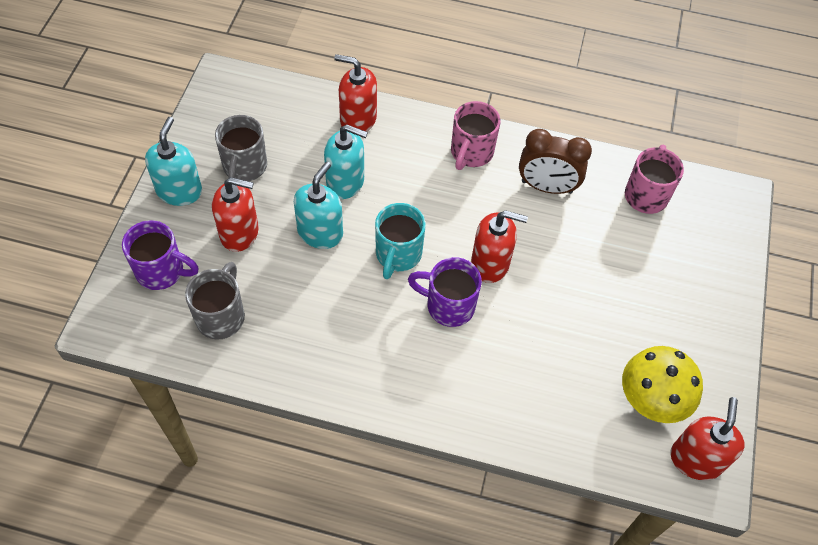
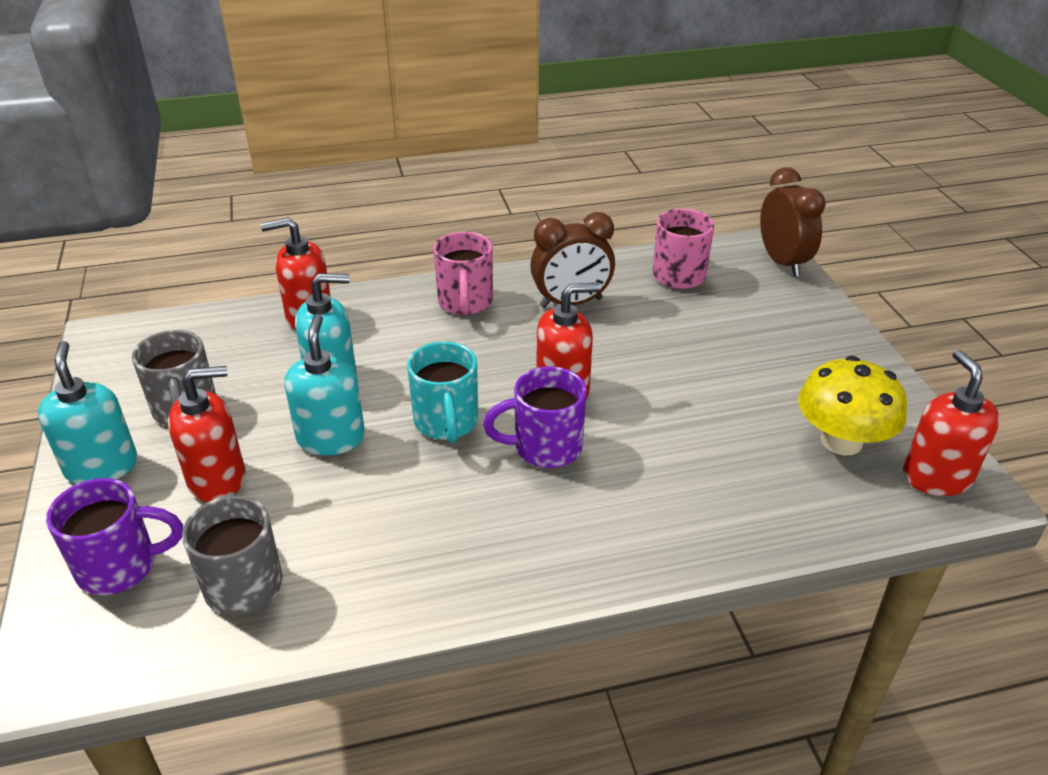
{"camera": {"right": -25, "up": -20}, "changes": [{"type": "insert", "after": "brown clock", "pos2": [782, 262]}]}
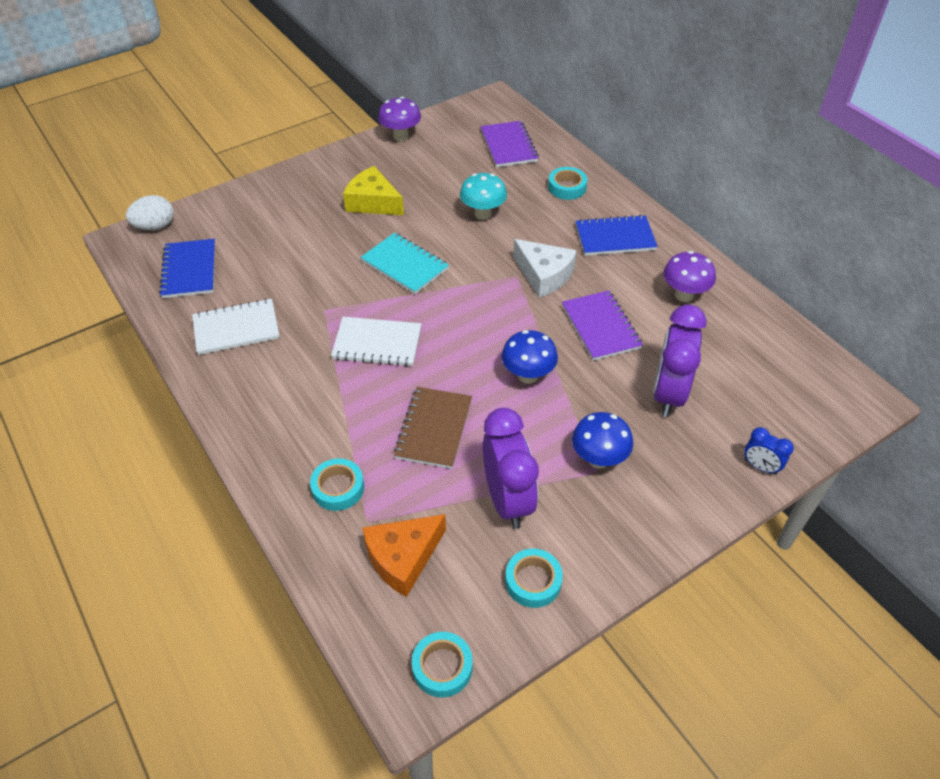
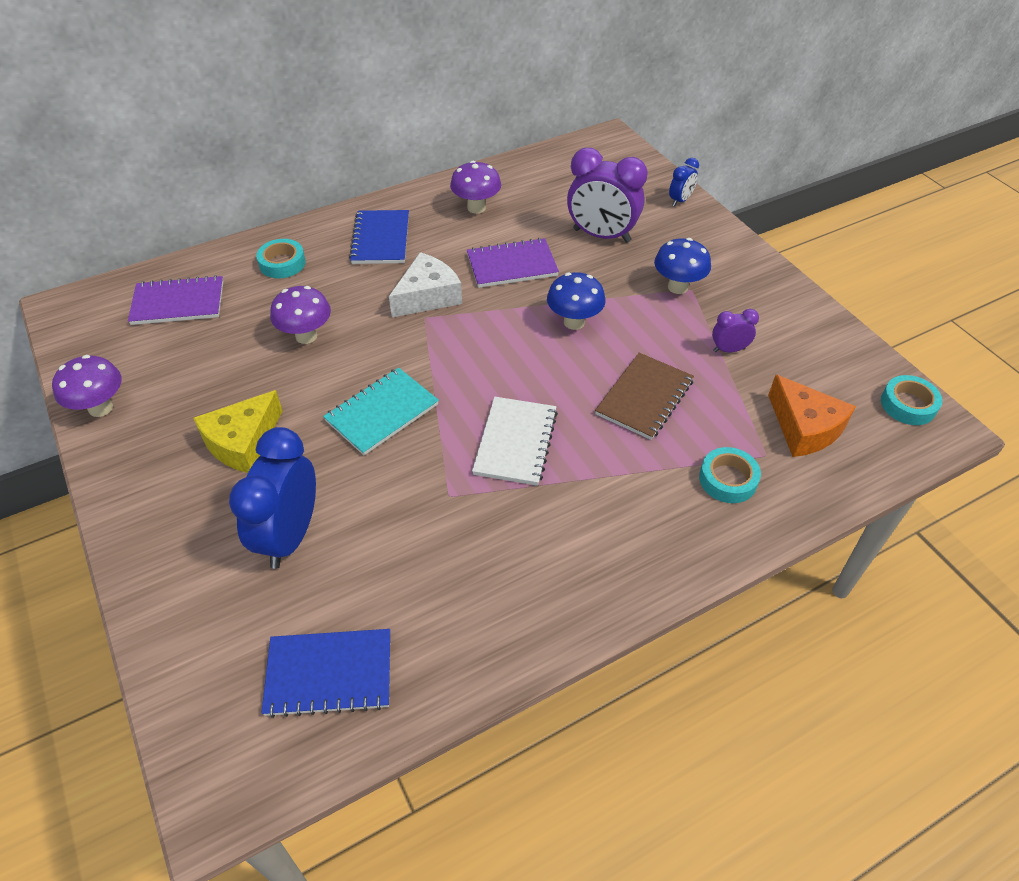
{"camera": {"right": -85, "up": 0}, "changes": [{"type": "recolor", "before": "turquoise mushroom", "after": "purple mushroom", "pos1": [483, 214], "pos2": [306, 336]}, {"type": "delete", "before": "white egg", "pos1": [155, 226]}, {"type": "delete", "before": "white notebook", "pos1": [236, 328]}, {"type": "rotate", "before": "brown notebook", "pos1": [434, 429], "pos2": [644, 398], "turn": -75}, {"type": "resize", "before": "purple clock", "pos1": [507, 500], "pos2": [729, 350], "scale": 0.49}, {"type": "delete", "before": "turquoise tape", "pos1": [533, 581]}, {"type": "insert", "after": "blue clock", "pos2": [290, 536]}]}
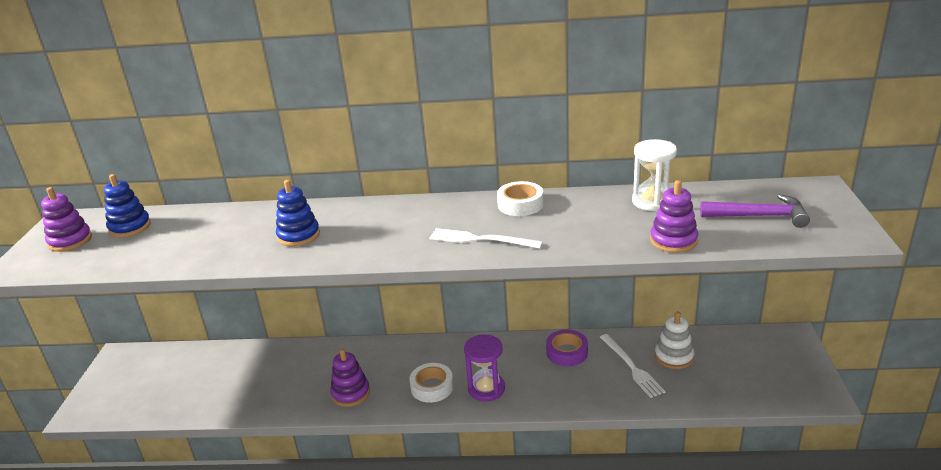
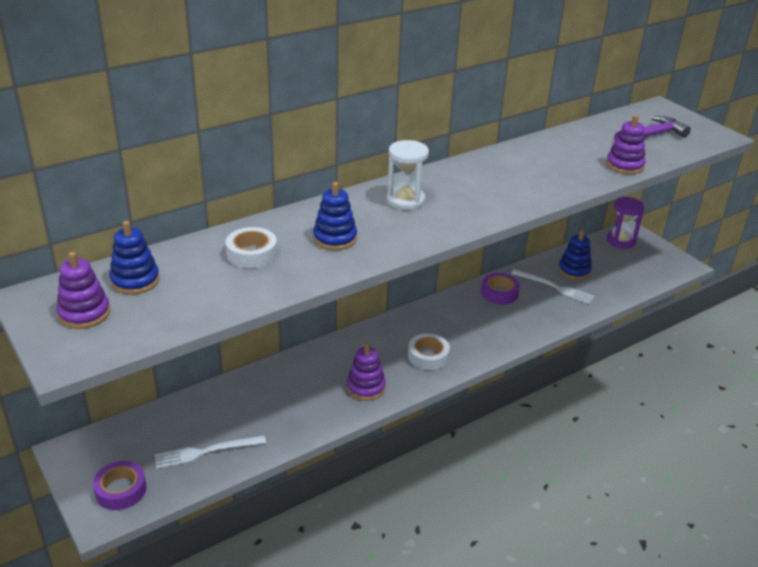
{"camera": {"right": -40, "up": 5}, "changes": [{"type": "move", "before": "white hourglass", "pos1": [652, 201], "pos2": [405, 200]}, {"type": "move", "before": "white tape", "pos1": [520, 204], "pos2": [251, 254]}, {"type": "move", "before": "white fork", "pos1": [481, 239], "pos2": [206, 452]}, {"type": "recolor", "before": "white stacking toy", "after": "blue stacking toy", "pos1": [674, 357], "pos2": [574, 270]}, {"type": "move", "before": "purple hourglass", "pos1": [486, 389], "pos2": [621, 241]}, {"type": "insert", "after": "purple tape", "pos2": [121, 490]}]}
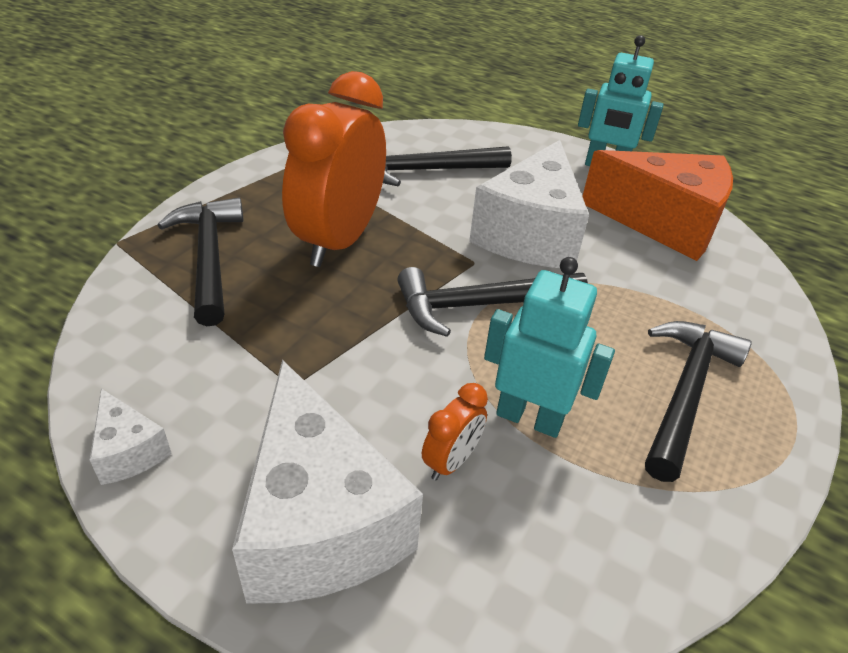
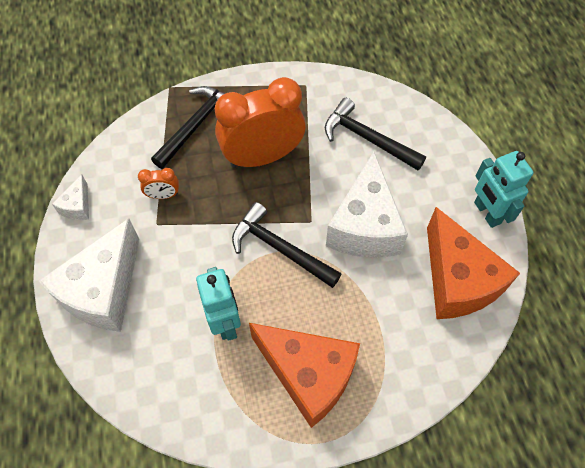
{"camera": {"right": 50, "up": 20}, "changes": [{"type": "rotate", "before": "white cheese", "pos1": [530, 234], "pos2": [364, 226], "turn": -60}, {"type": "replace", "before": "black hammer", "after": "orange cheese", "pos1": [685, 393], "pos2": [308, 375]}, {"type": "move", "before": "orange clock", "pos1": [451, 461], "pos2": [163, 195]}]}
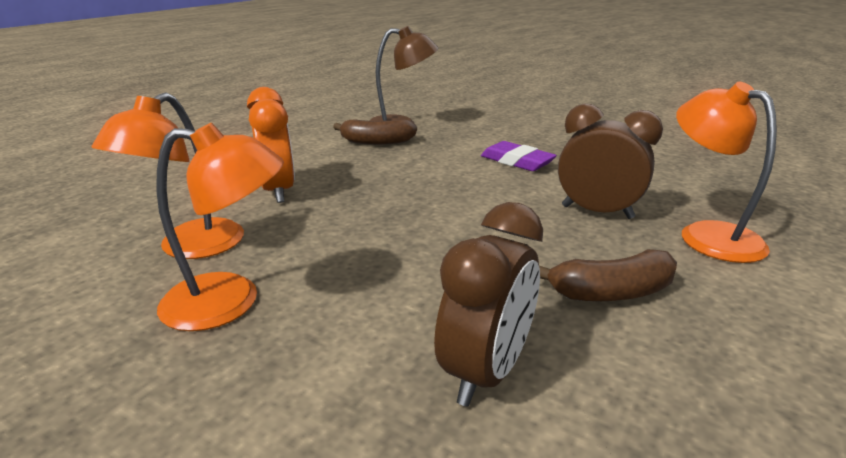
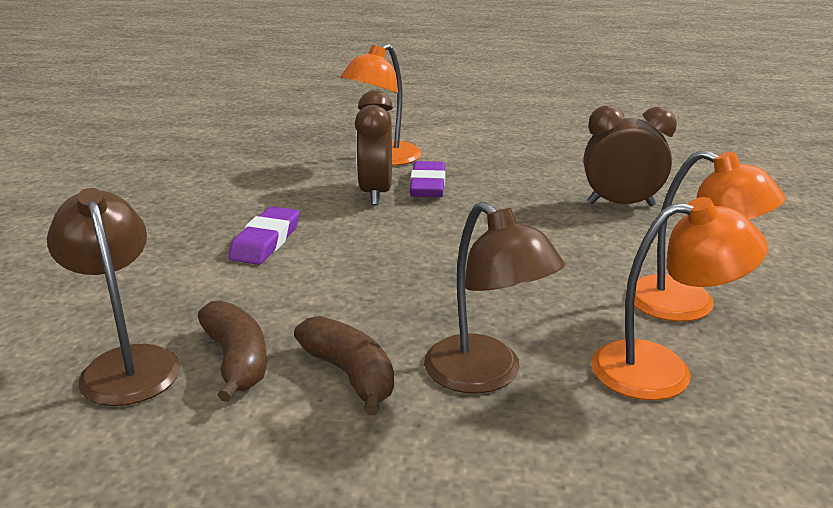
{"camera": {"right": -115, "up": 0}, "changes": [{"type": "replace", "before": "orange clock", "after": "brown lamp", "pos1": [278, 191], "pos2": [485, 375]}, {"type": "rotate", "before": "orange lamp", "pos1": [230, 302], "pos2": [688, 305], "turn": 150}, {"type": "move", "before": "brown banana", "pos1": [611, 292], "pos2": [350, 374]}, {"type": "insert", "after": "purple eraser", "pos2": [428, 185]}]}
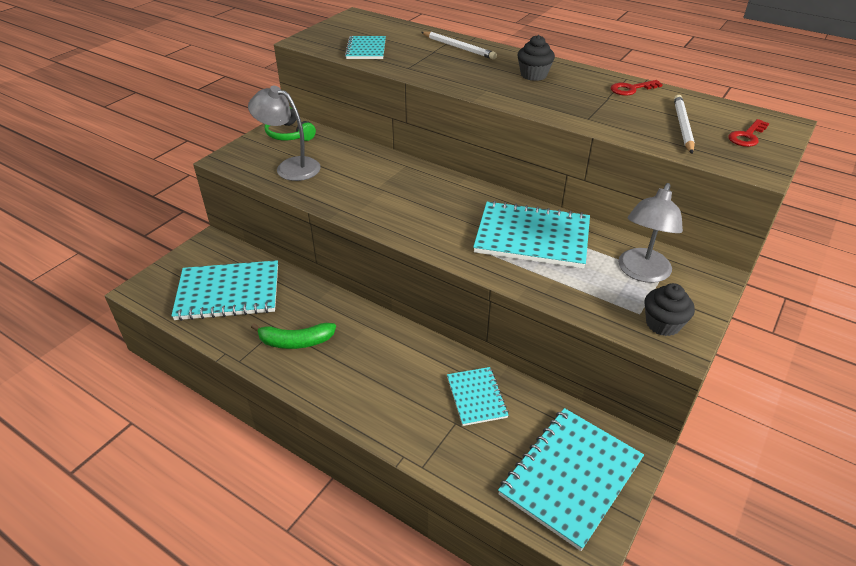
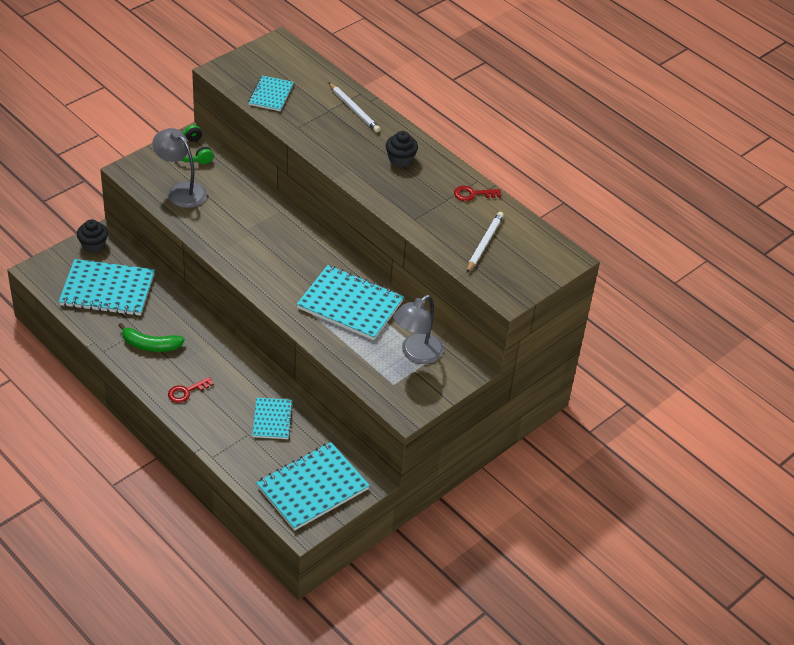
{"camera": {"right": 10, "up": 5}, "changes": [{"type": "move", "before": "red key", "pos1": [747, 136], "pos2": [186, 392]}, {"type": "move", "before": "black cupcake", "pos1": [663, 324], "pos2": [93, 245]}]}
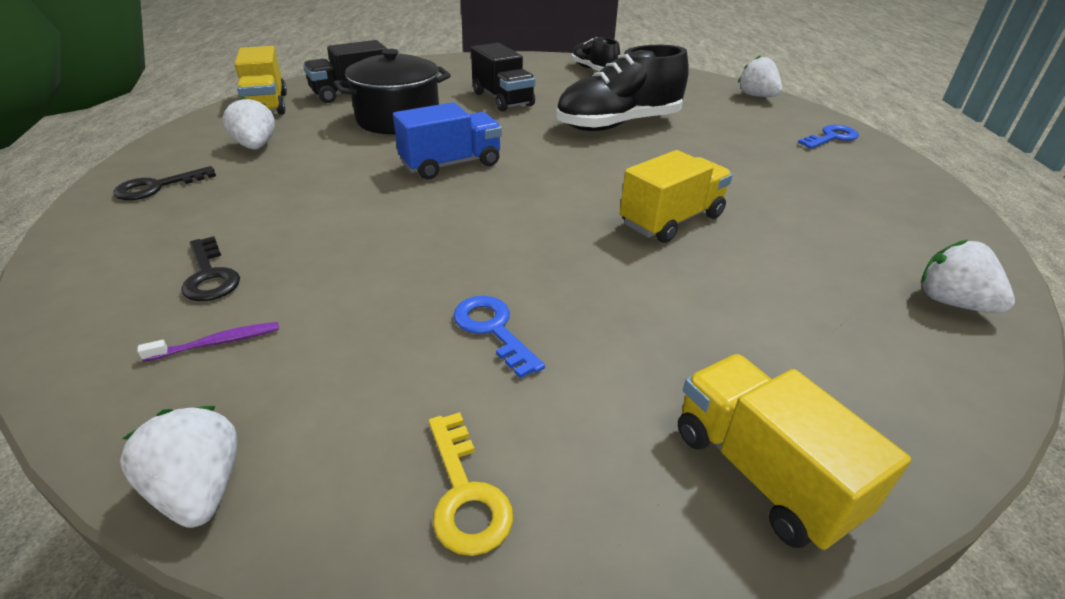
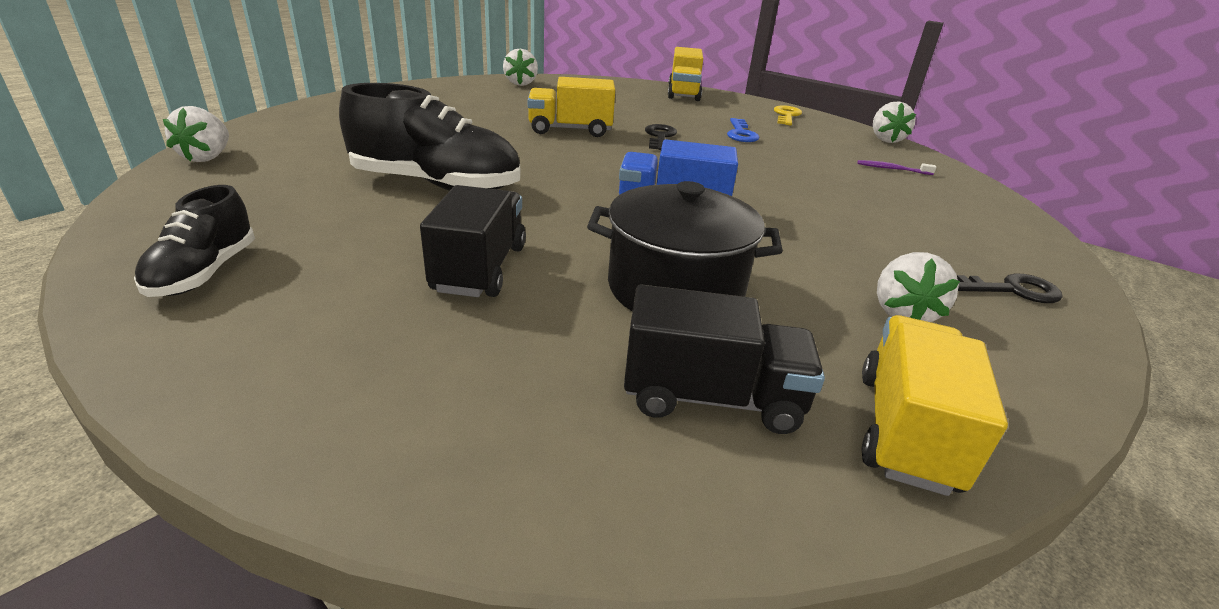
{"camera": {"right": -145, "up": -5}, "changes": [{"type": "delete", "before": "blue key", "pos1": [831, 137]}, {"type": "move", "before": "black key", "pos1": [209, 276], "pos2": [660, 137]}]}
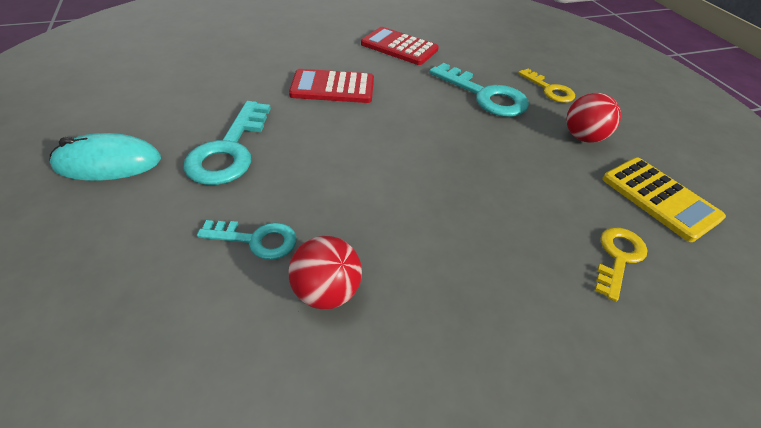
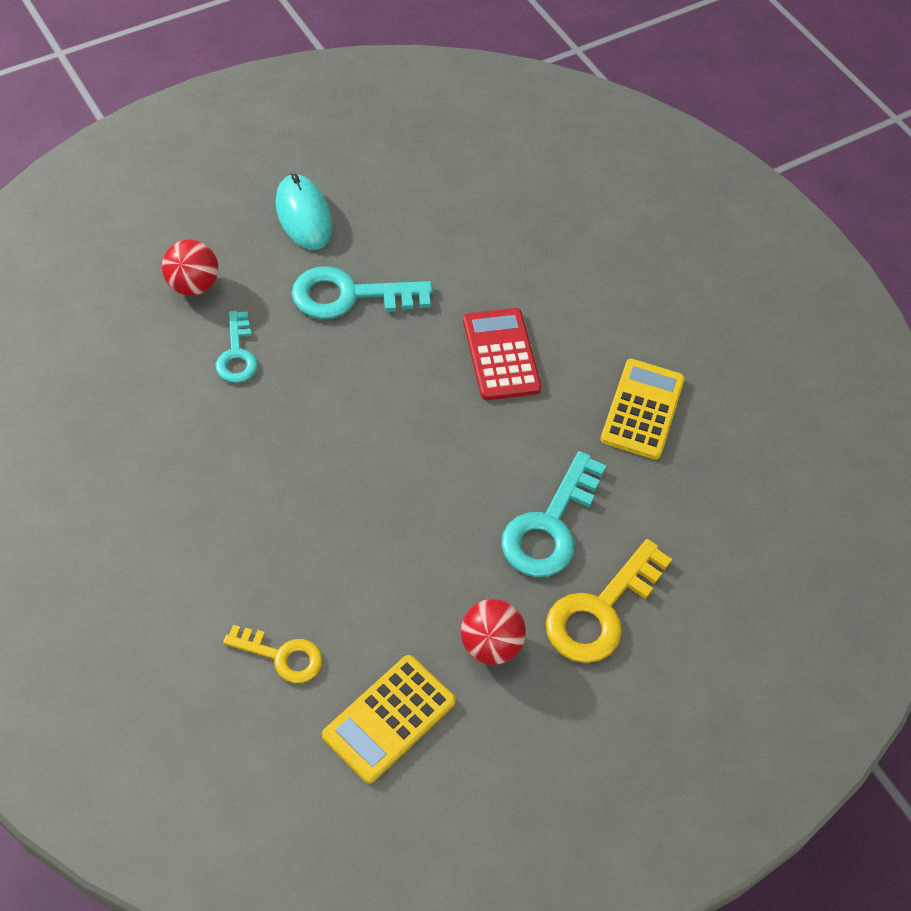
{"camera": {"right": 75, "up": 10}, "changes": [{"type": "recolor", "before": "red calculator", "after": "yellow calculator", "pos1": [399, 47], "pos2": [642, 409]}, {"type": "resize", "before": "yellow key", "pos1": [549, 89], "pos2": [600, 611], "scale": 1.64}, {"type": "move", "before": "red ball", "pos1": [327, 291], "pos2": [193, 285]}]}
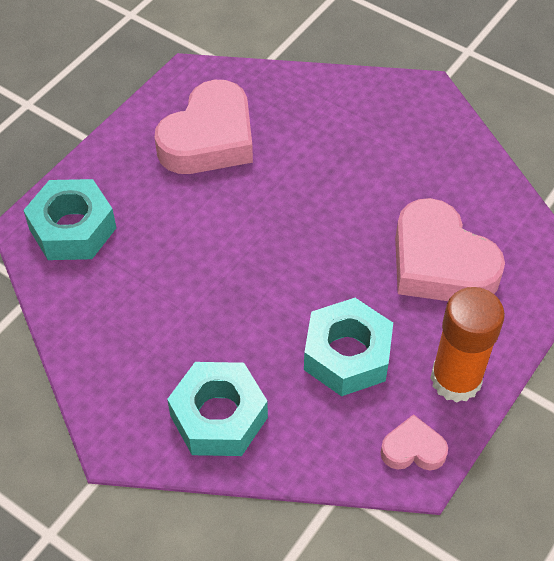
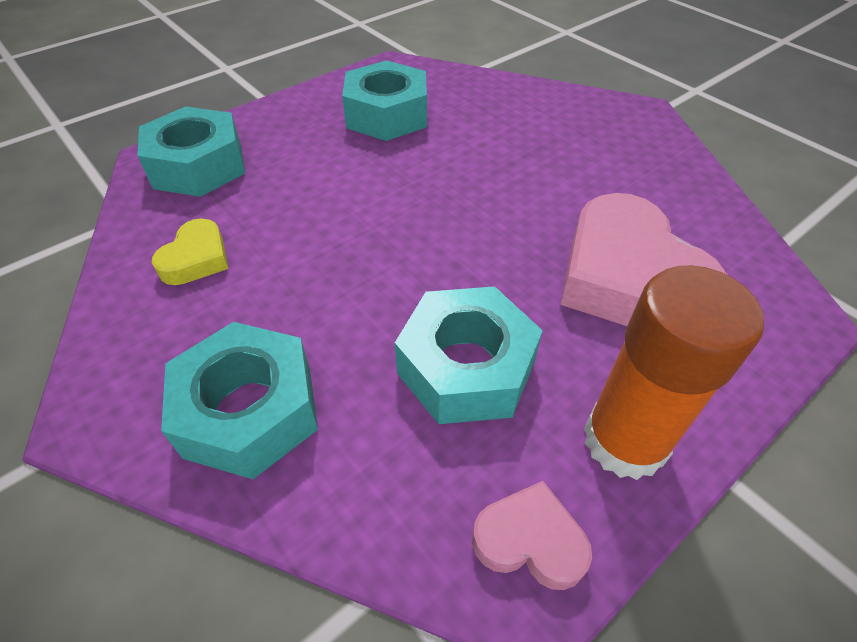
{"camera": {"right": 15, "up": -5}, "changes": [{"type": "replace", "before": "pink heart", "after": "turquoise nut", "pos1": [209, 138], "pos2": [387, 115]}, {"type": "insert", "after": "yellow heart", "pos2": [196, 259]}]}
